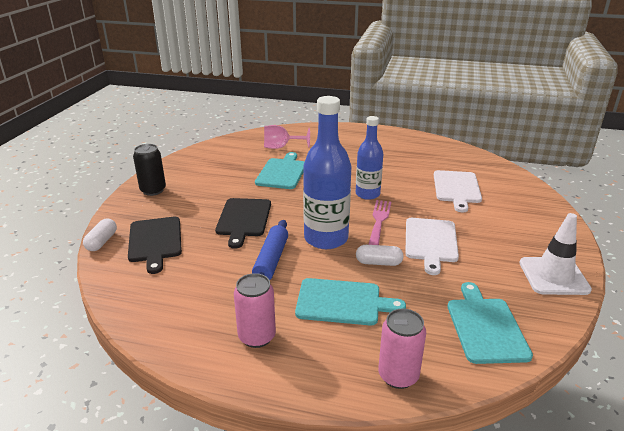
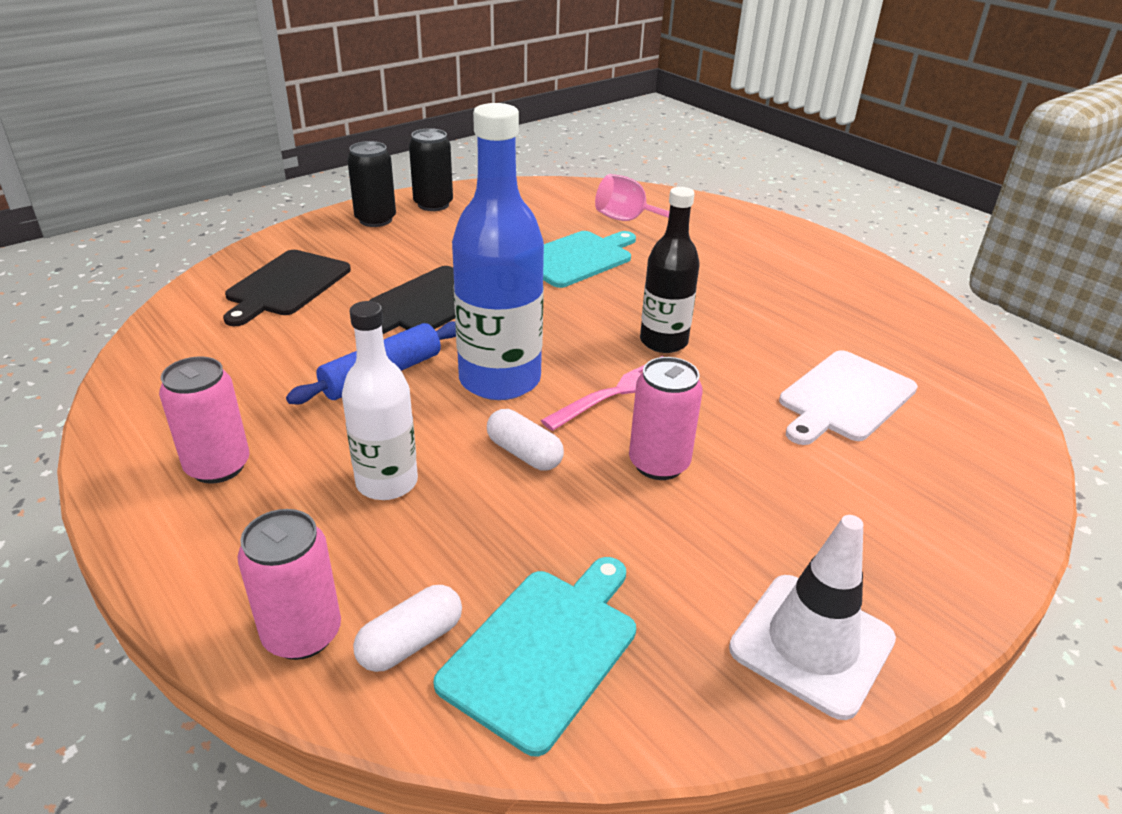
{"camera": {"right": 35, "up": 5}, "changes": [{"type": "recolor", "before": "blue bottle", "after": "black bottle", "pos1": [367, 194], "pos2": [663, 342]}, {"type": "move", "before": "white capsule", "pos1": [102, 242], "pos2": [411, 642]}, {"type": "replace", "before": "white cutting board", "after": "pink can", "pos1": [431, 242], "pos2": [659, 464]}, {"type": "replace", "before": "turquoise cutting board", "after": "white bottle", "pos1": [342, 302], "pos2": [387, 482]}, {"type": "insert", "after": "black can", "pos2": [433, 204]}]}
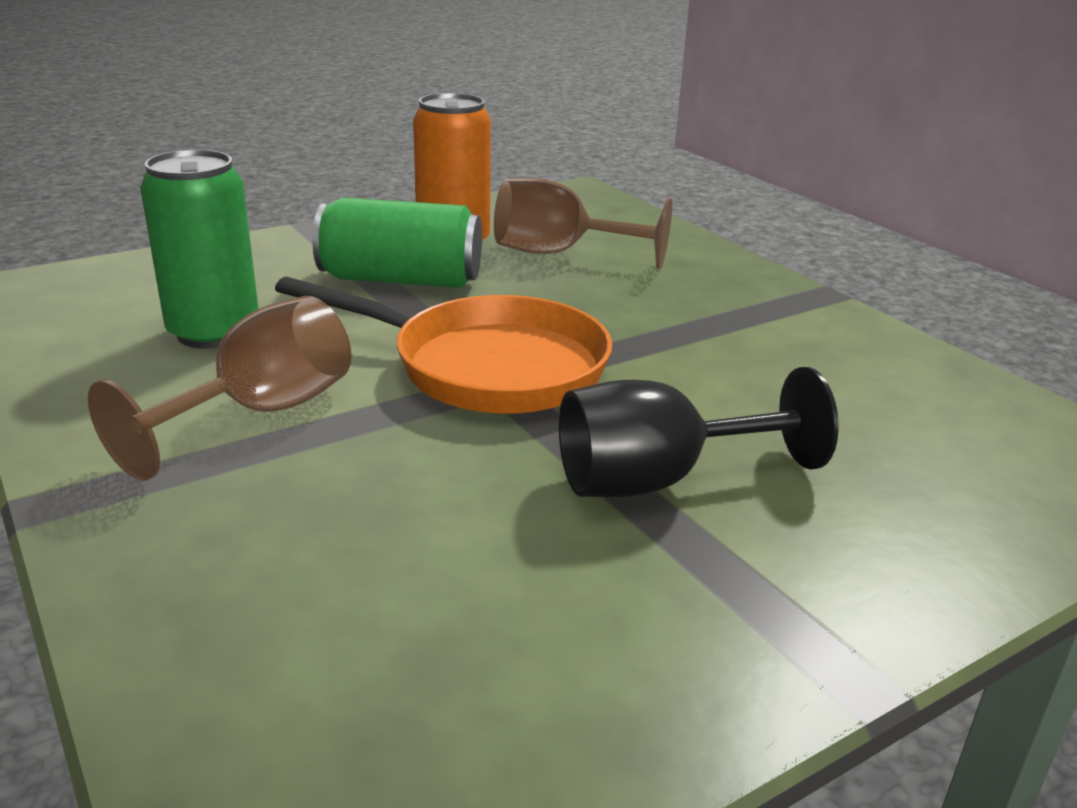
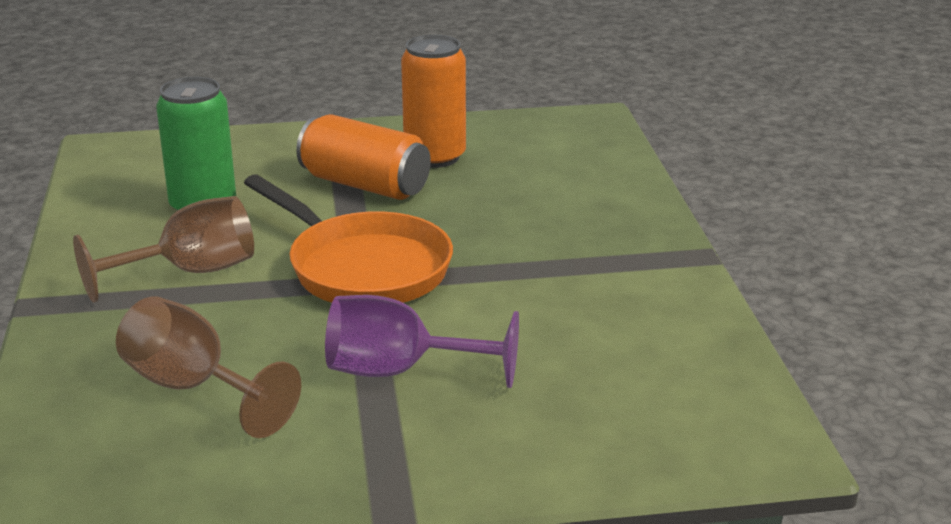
{"camera": {"right": 25, "up": 0}, "changes": [{"type": "move", "before": "brown goblet", "pos1": [559, 254], "pos2": [193, 388]}, {"type": "recolor", "before": "green can", "after": "orange can", "pos1": [401, 280], "pos2": [365, 185]}, {"type": "recolor", "before": "black goblet", "after": "purple goblet", "pos1": [658, 480], "pos2": [399, 371]}]}
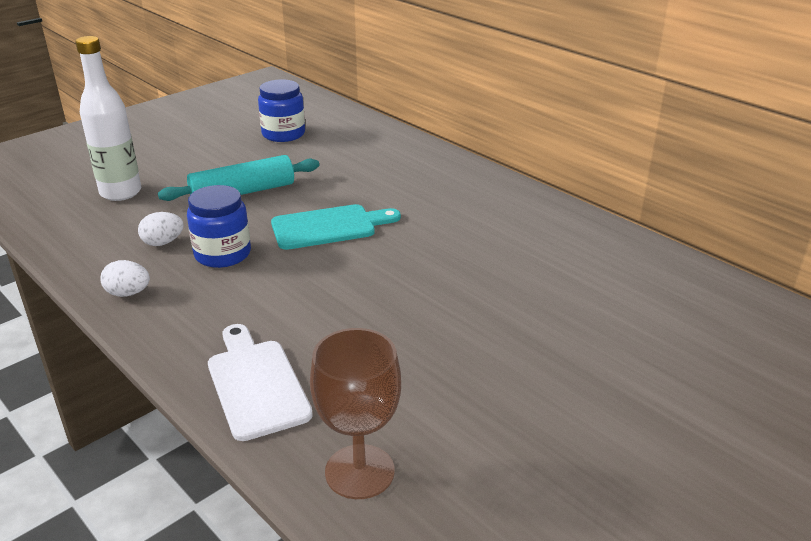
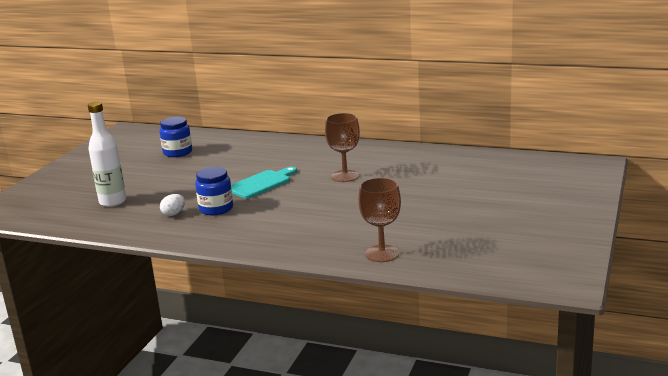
{"camera": {"right": -25, "up": -10}, "changes": [{"type": "delete", "before": "turquoise rolling pin", "pos1": [243, 192]}, {"type": "delete", "before": "white egg", "pos1": [128, 293]}, {"type": "delete", "before": "white cutting board", "pos1": [256, 384]}, {"type": "insert", "after": "brown goblet", "pos2": [345, 176]}]}
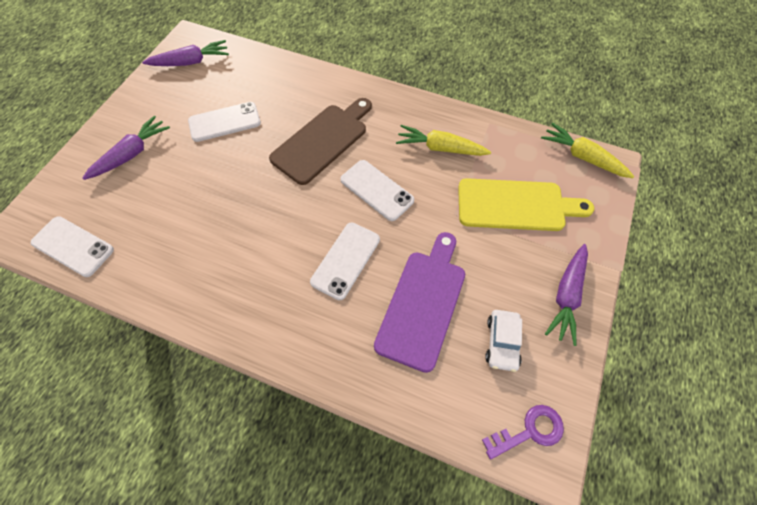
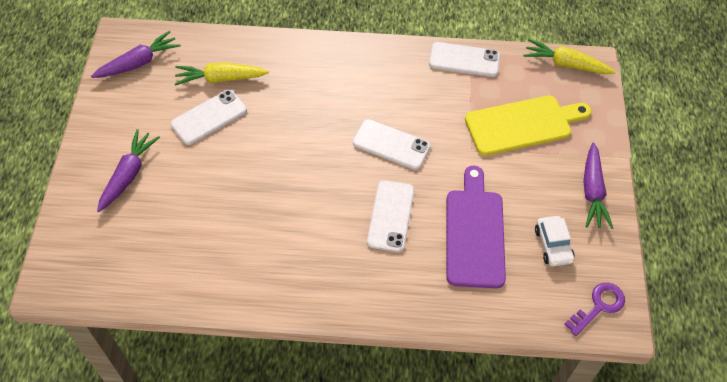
{"camera": {"right": -20, "up": -5}, "changes": [{"type": "delete", "before": "brown cutting board", "pos1": [322, 141]}, {"type": "move", "before": "yellow carrot", "pos1": [440, 148], "pos2": [220, 79]}, {"type": "move", "before": "white phone", "pos1": [73, 246], "pos2": [464, 60]}]}
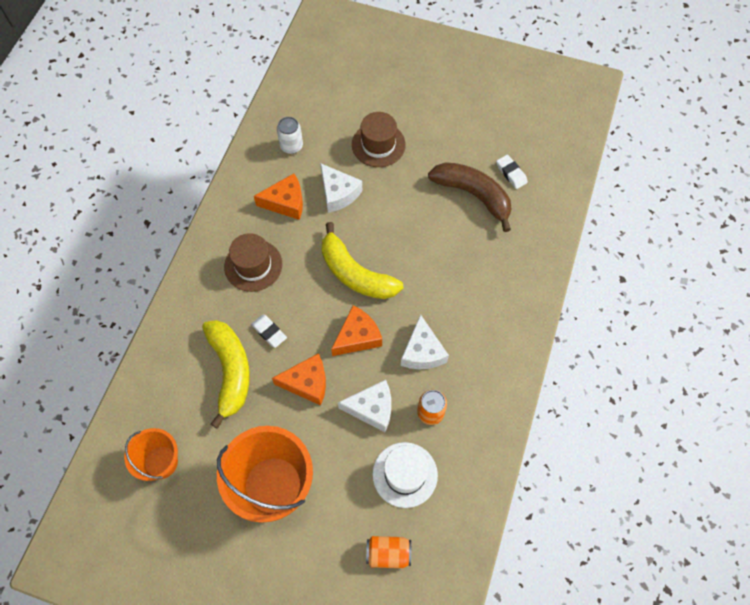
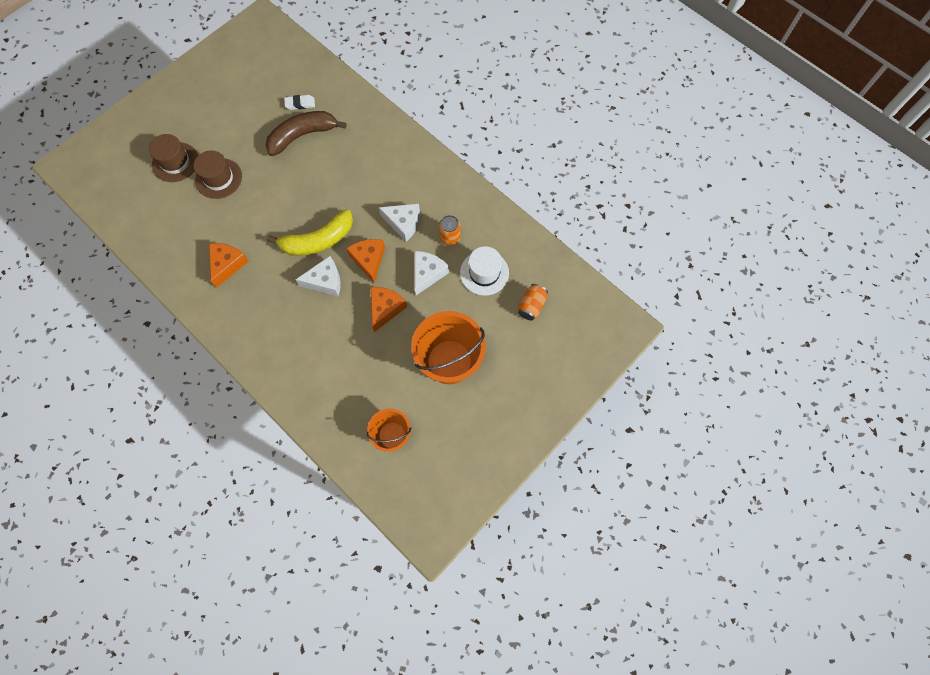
{"camera": {"right": -65, "up": 5}, "changes": [{"type": "delete", "before": "white can", "pos1": [291, 146]}, {"type": "move", "before": "white cheese", "pos1": [338, 193], "pos2": [325, 281]}, {"type": "move", "before": "brown hat", "pos1": [253, 265], "pos2": [175, 162]}, {"type": "delete", "before": "white eraser", "pos1": [269, 332]}, {"type": "delete", "before": "yellow banana", "pos1": [230, 371]}]}
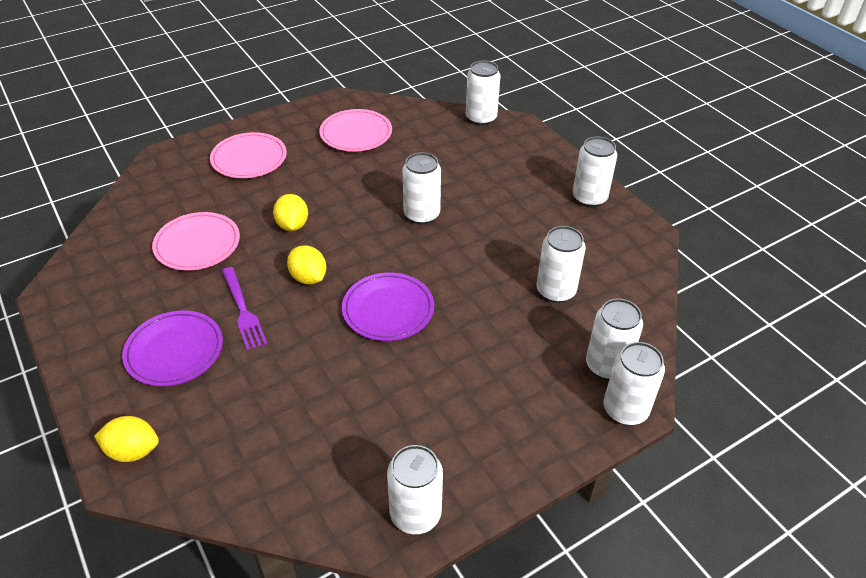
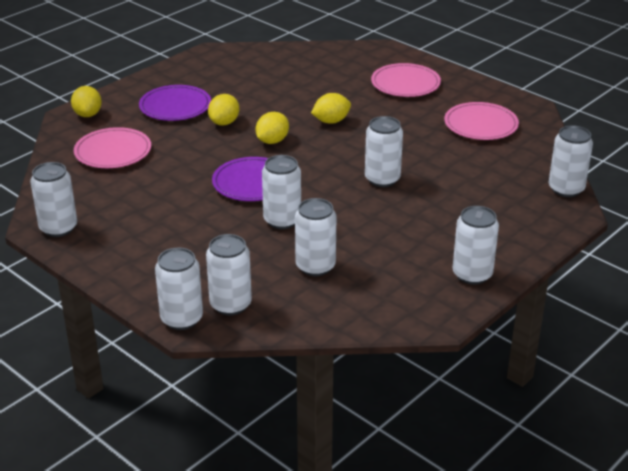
{"camera": {"right": 75, "up": -10}, "changes": [{"type": "move", "before": "pink plate", "pos1": [197, 244], "pos2": [113, 152]}, {"type": "replace", "before": "purple fork", "after": "yellow lemon", "pos1": [243, 311], "pos2": [224, 122]}, {"type": "insert", "after": "white can", "pos2": [282, 220]}]}
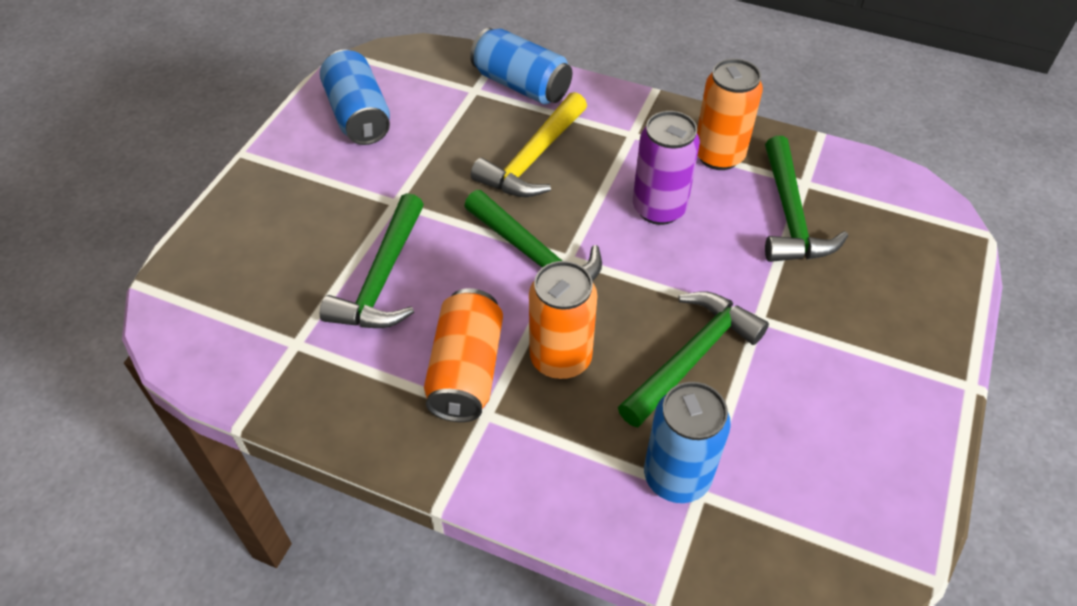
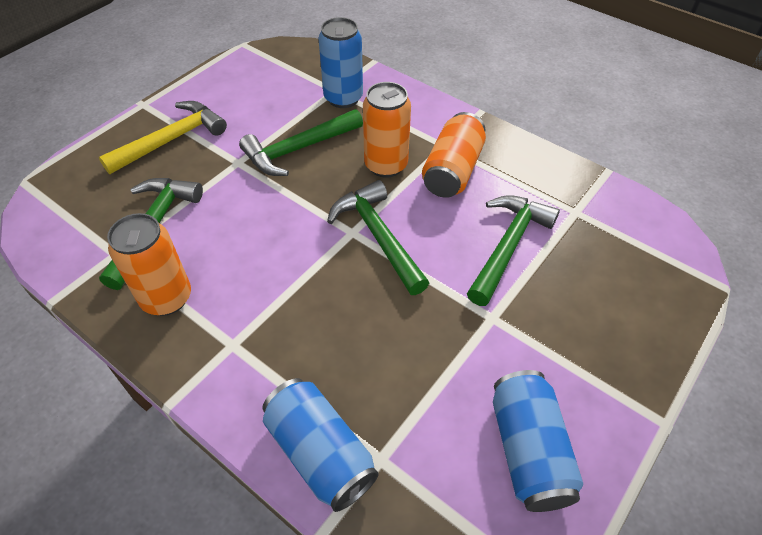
{"camera": {"right": -165, "up": 0}, "changes": [{"type": "move", "before": "yellow hammer", "pos1": [533, 159], "pos2": [171, 140]}, {"type": "delete", "before": "purple can", "pos1": [659, 208]}]}
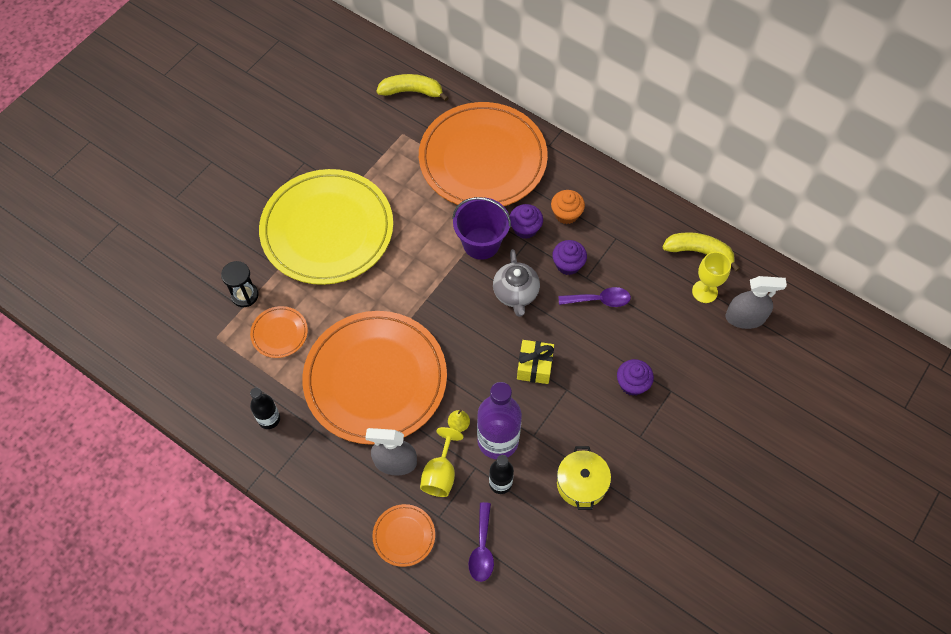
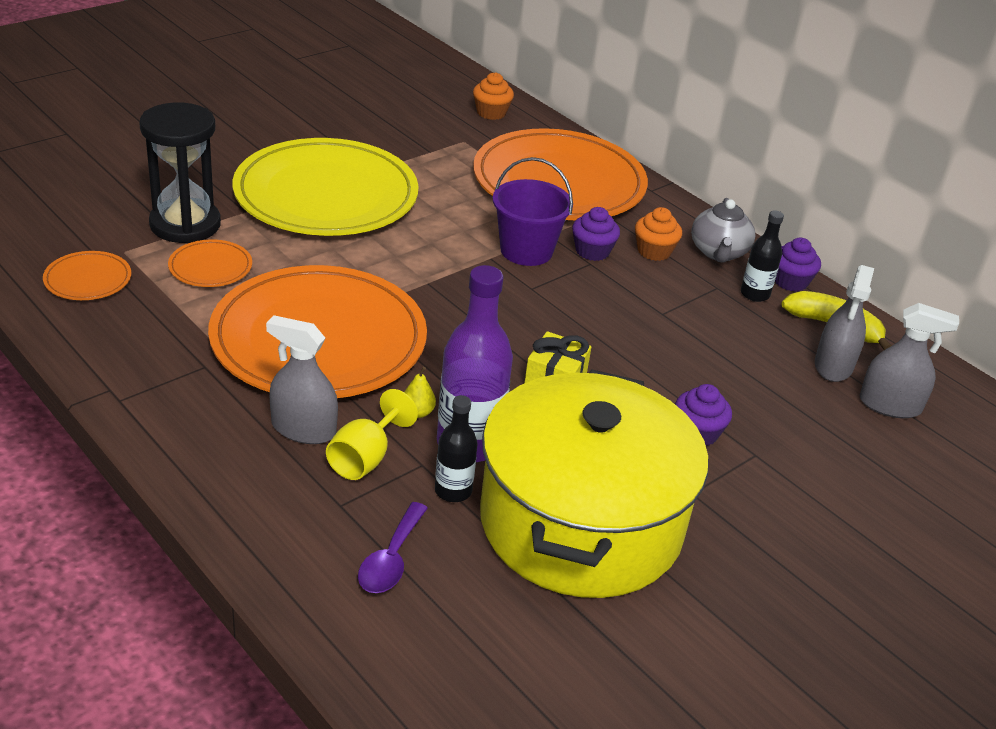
{"camera": {"right": 10, "up": -25}, "changes": [{"type": "replace", "before": "yellow banana", "after": "orange cupcake", "pos1": [411, 91], "pos2": [491, 113]}, {"type": "move", "before": "purple cupcake", "pos1": [568, 264], "pos2": [790, 281]}, {"type": "move", "before": "grey teapot", "pos1": [515, 293], "pos2": [718, 252]}, {"type": "replace", "before": "yellow goblet", "after": "grey spray bottle", "pos1": [704, 291], "pos2": [833, 365]}, {"type": "resize", "before": "black hourglass", "pos1": [245, 295], "pos2": [185, 224], "scale": 1.81}, {"type": "delete", "before": "purple spoon", "pos1": [599, 300]}, {"type": "move", "before": "black bottle", "pos1": [269, 419], "pos2": [755, 294]}, {"type": "resize", "before": "yellow pot", "pos1": [581, 484], "pos2": [581, 523], "scale": 2.48}, {"type": "move", "before": "orange plate", "pos1": [404, 536], "pos2": [88, 279]}]}
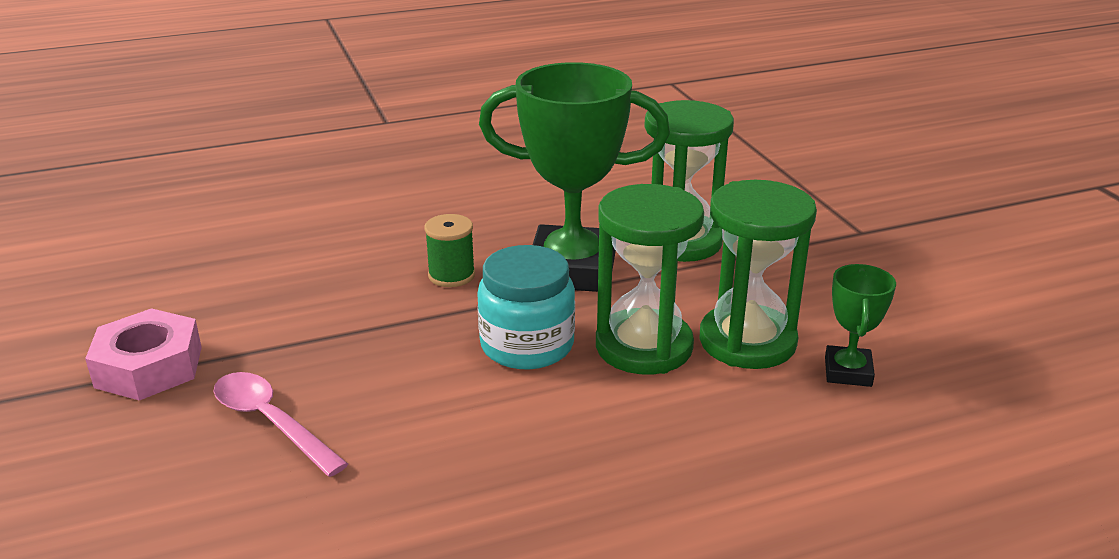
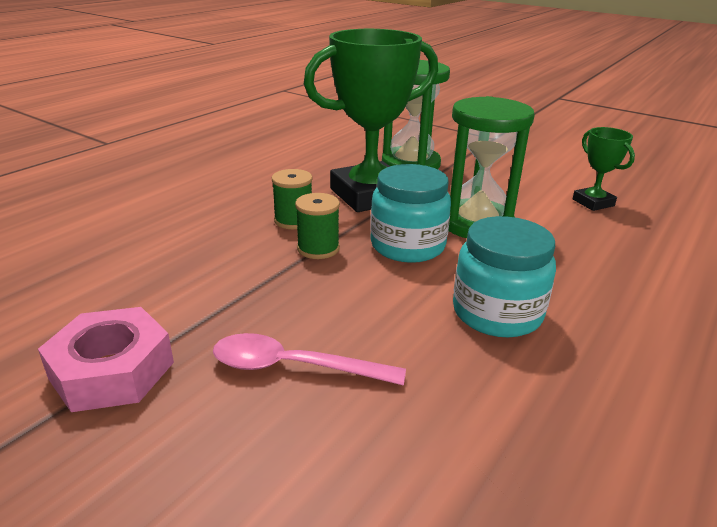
{"camera": {"right": -35, "up": 0}, "changes": [{"type": "delete", "before": "green hourglass", "pos1": [747, 341]}, {"type": "insert", "after": "green spool", "pos2": [318, 248]}, {"type": "insert", "after": "turquoise jar", "pos2": [497, 313]}]}
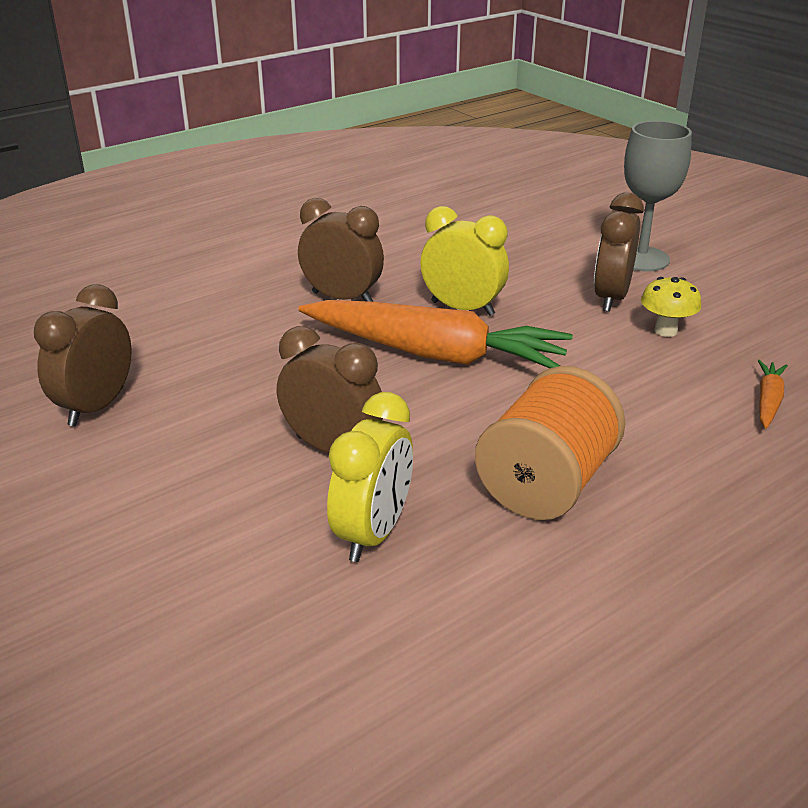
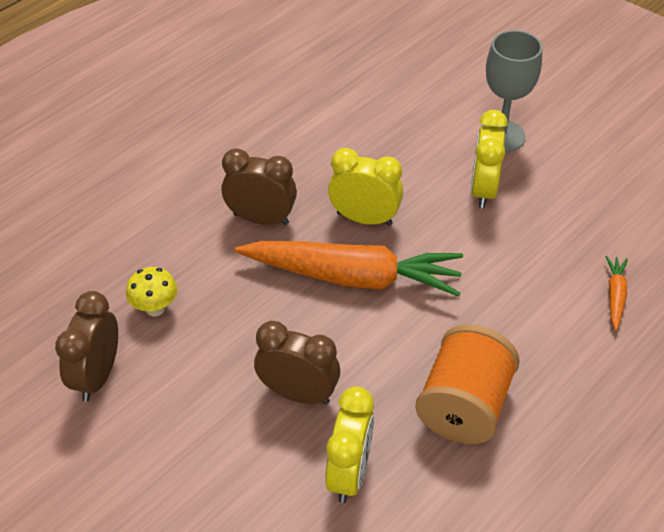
{"camera": {"right": -10, "up": 15}, "changes": [{"type": "recolor", "before": "brown clock", "after": "yellow clock", "pos1": [611, 298], "pos2": [483, 190]}, {"type": "move", "before": "yellow mushroom", "pos1": [665, 331], "pos2": [155, 308]}]}
